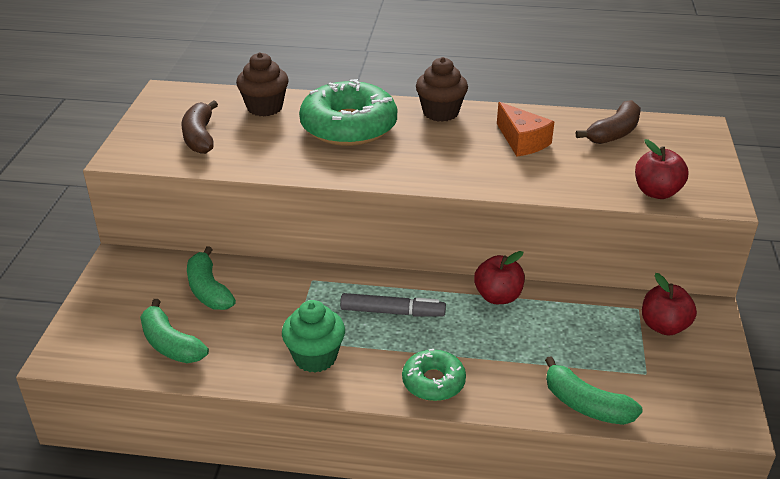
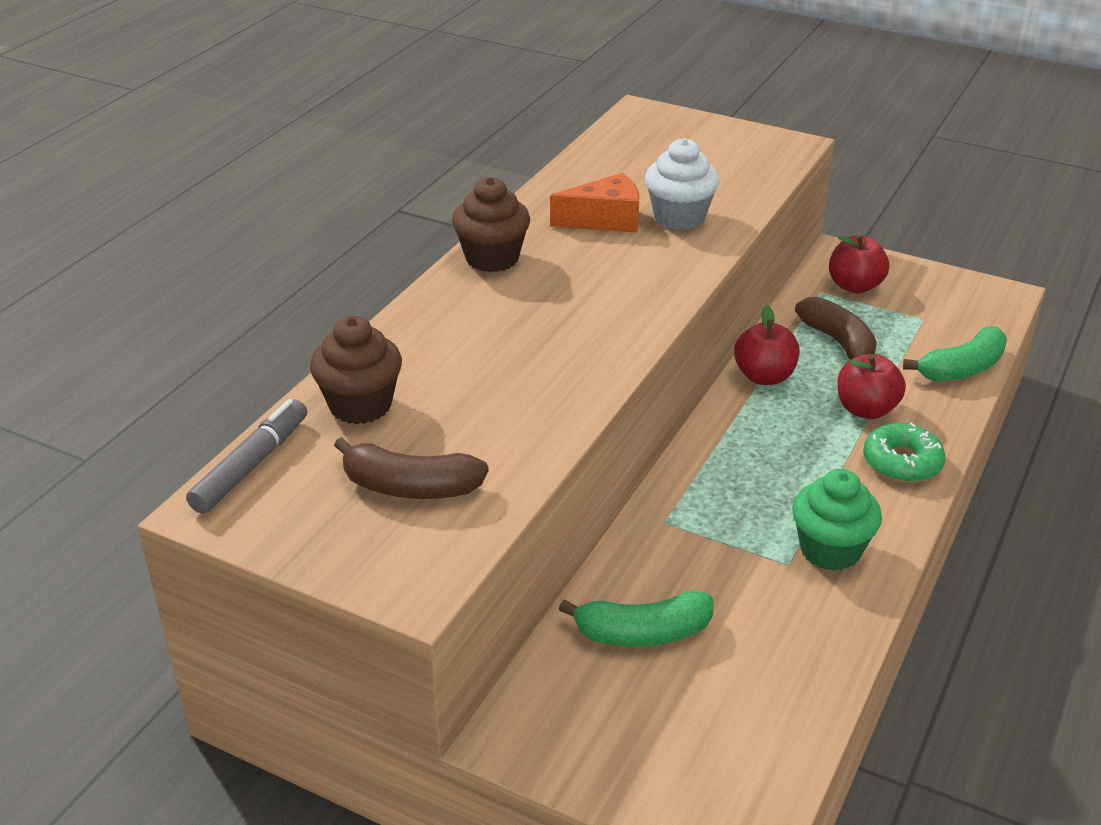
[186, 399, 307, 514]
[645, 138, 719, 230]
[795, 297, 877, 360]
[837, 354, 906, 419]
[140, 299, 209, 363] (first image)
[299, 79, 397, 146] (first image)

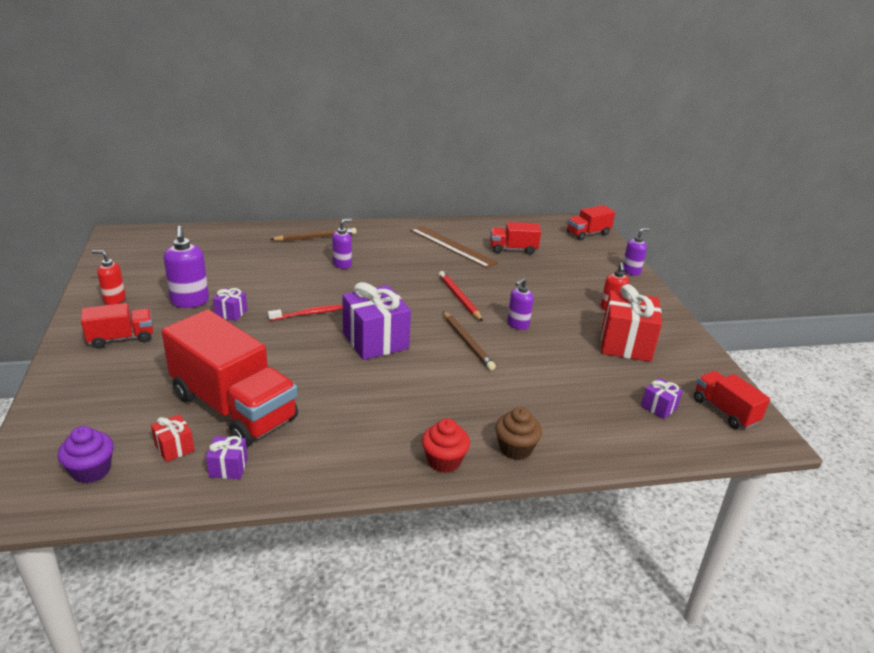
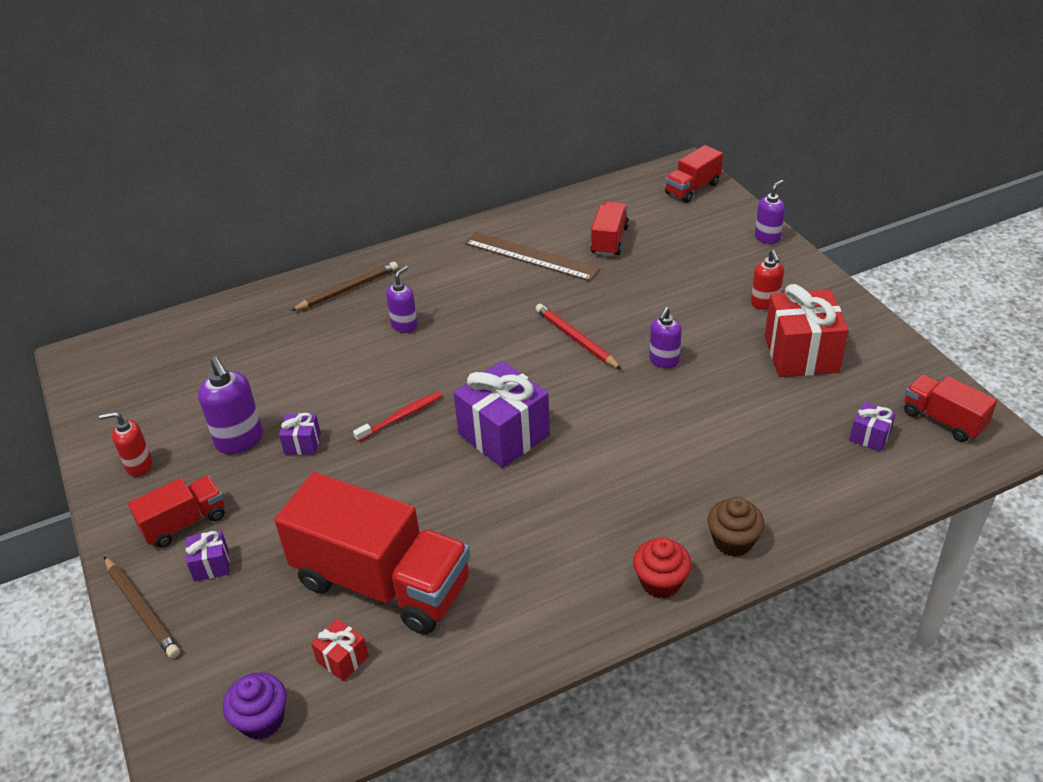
[104, 556, 180, 658]
[186, 530, 230, 582]
[590, 202, 629, 256]

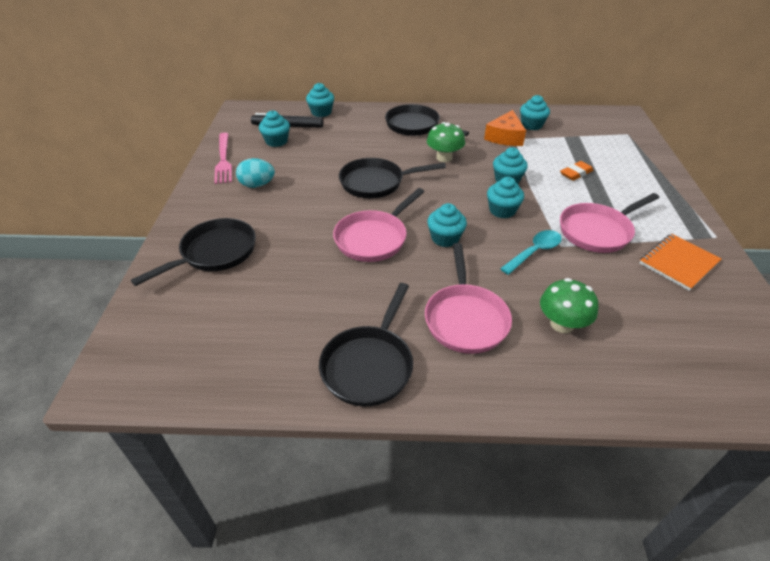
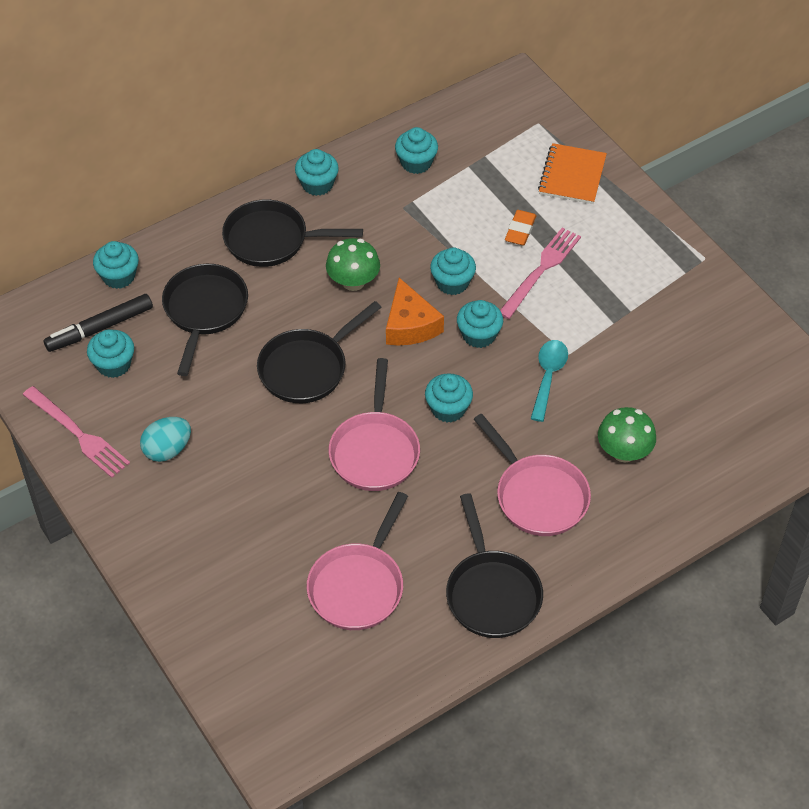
[162, 264, 248, 376]
[295, 149, 339, 196]
[306, 492, 408, 630]
[386, 278, 444, 346]
[500, 227, 581, 319]
[538, 143, 607, 204]

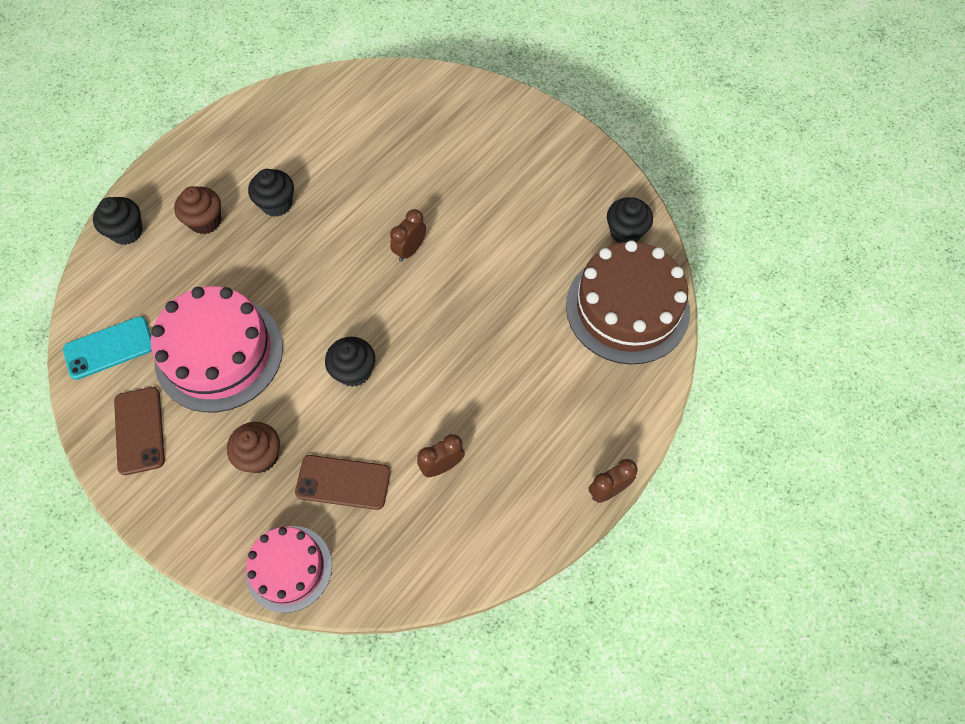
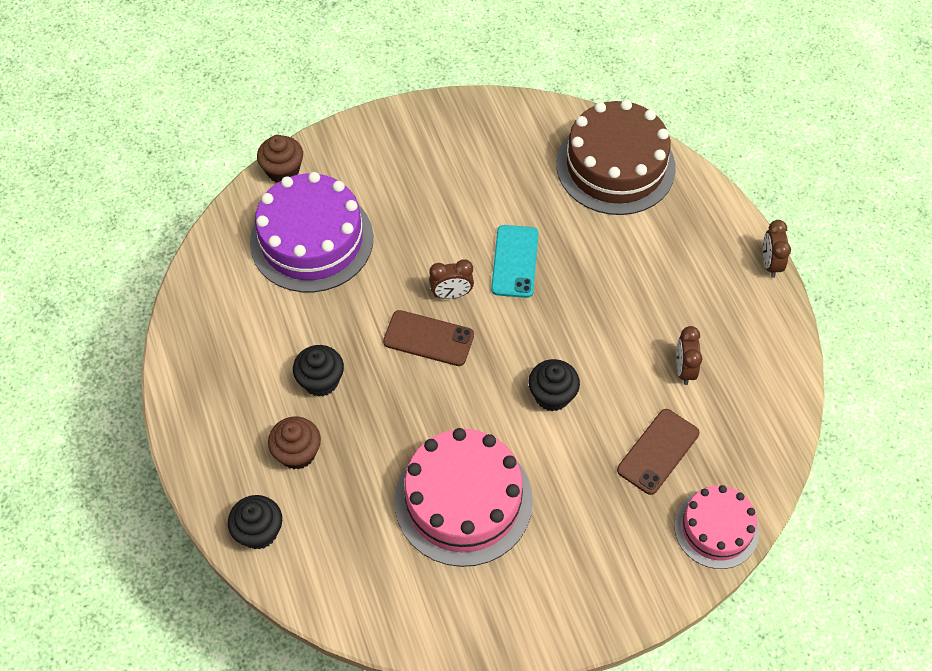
[250, 172, 374, 292]
[257, 135, 303, 183]
[383, 310, 474, 366]
[429, 260, 474, 299]
[491, 225, 538, 298]
[607, 197, 653, 243] (first image)

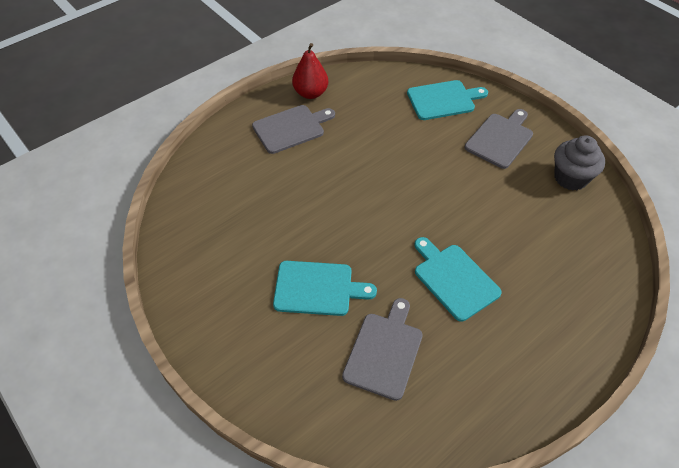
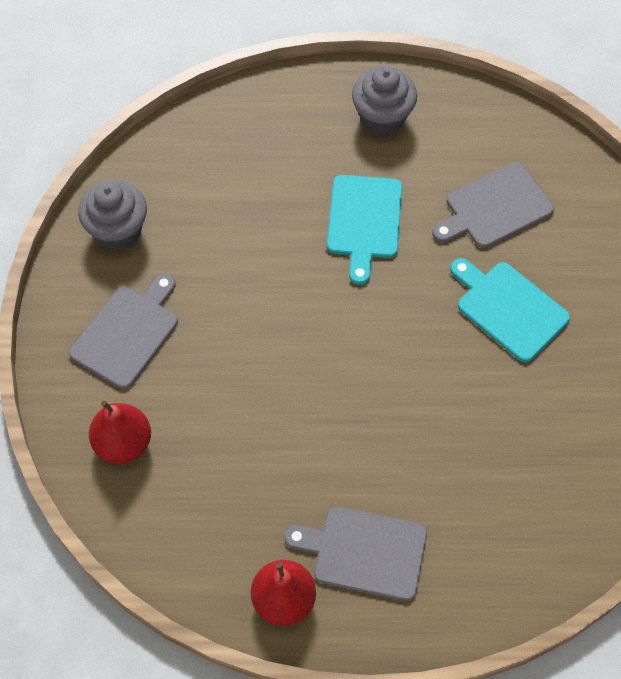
[69, 274, 178, 389]
[89, 401, 151, 464]
[352, 65, 417, 136]

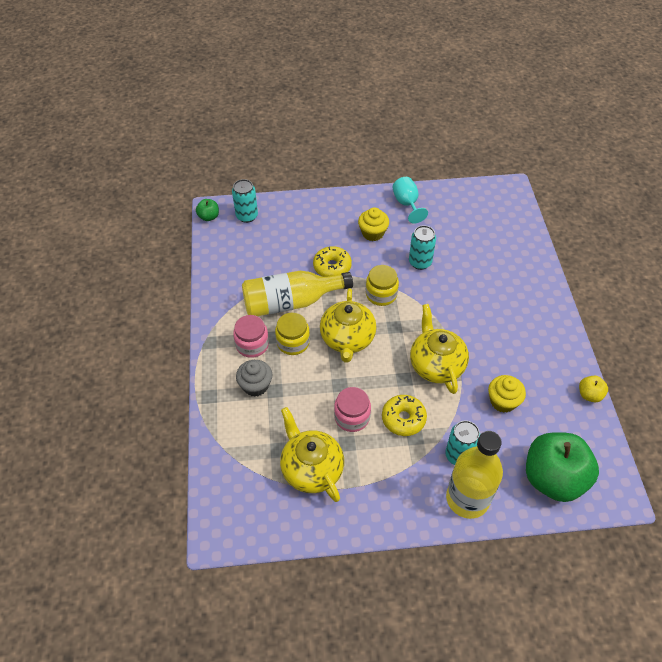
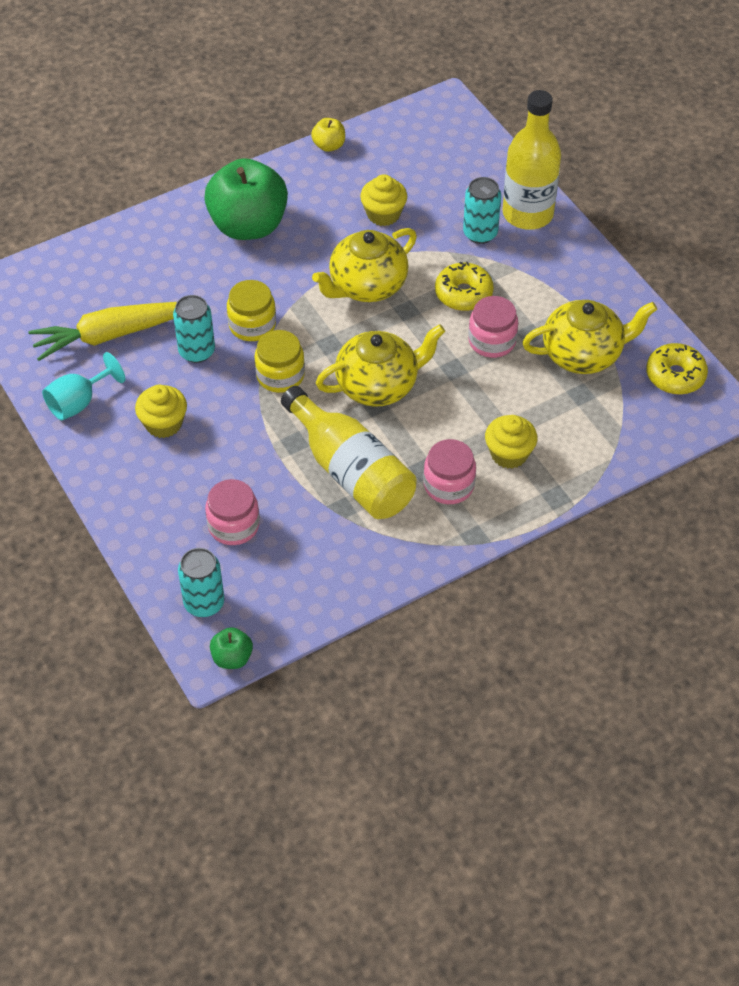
[28, 302, 177, 361]
[204, 158, 288, 240]
[205, 479, 260, 545]
[227, 280, 276, 341]
[485, 415, 537, 469]
[522, 300, 657, 374]
[646, 343, 708, 395]

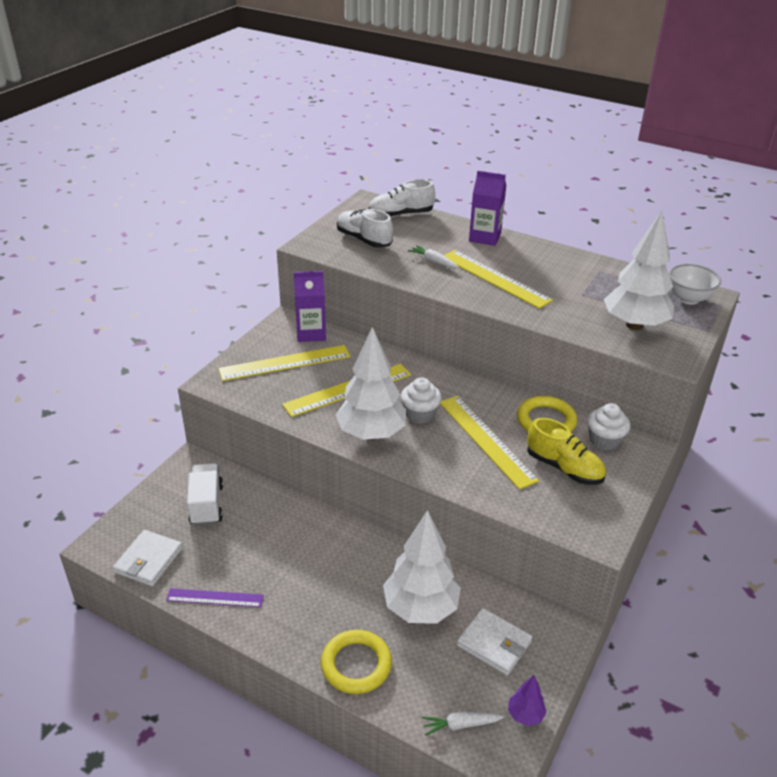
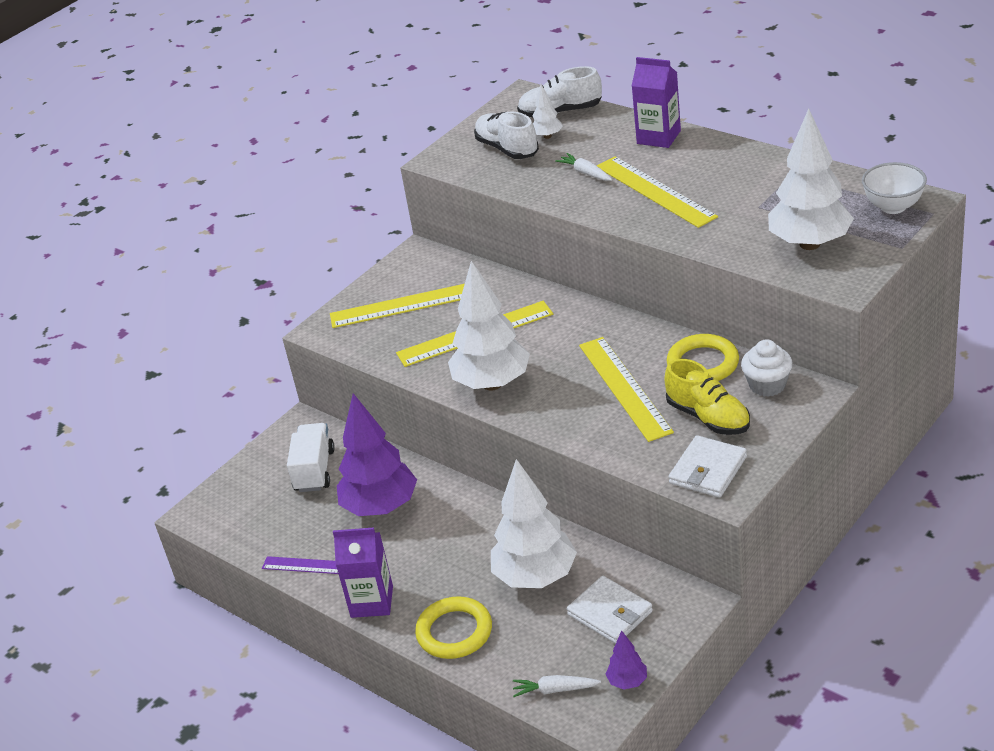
[333, 527, 393, 618]
[337, 393, 417, 516]
[533, 84, 563, 139]
[669, 435, 747, 498]
[401, 377, 442, 424] (first image)

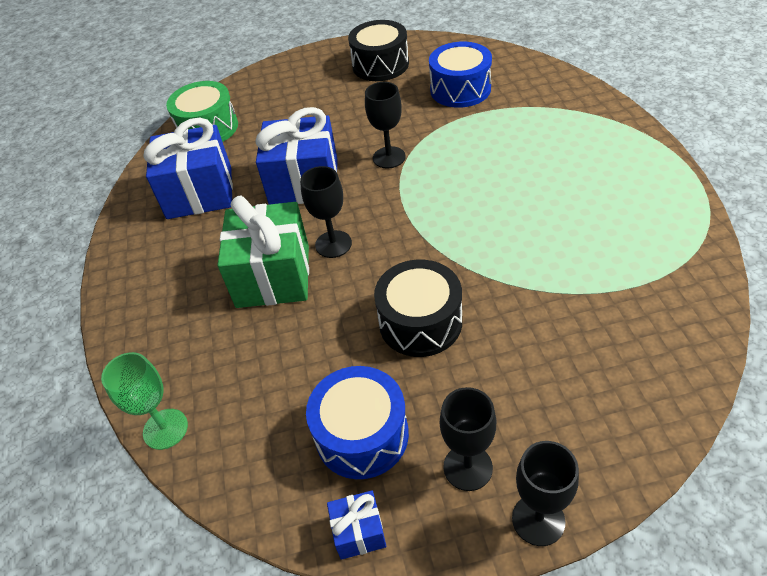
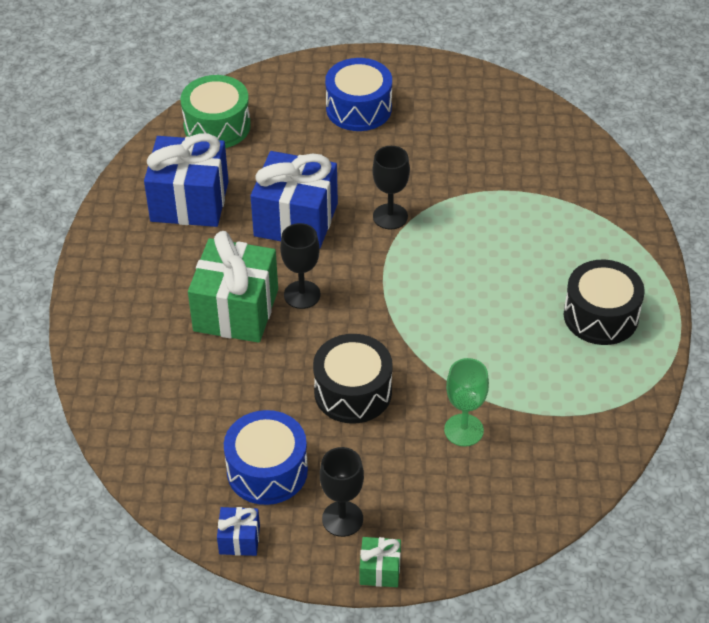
[325, 58, 392, 131]
[360, 537, 401, 587]
[444, 358, 489, 446]
[564, 260, 645, 345]

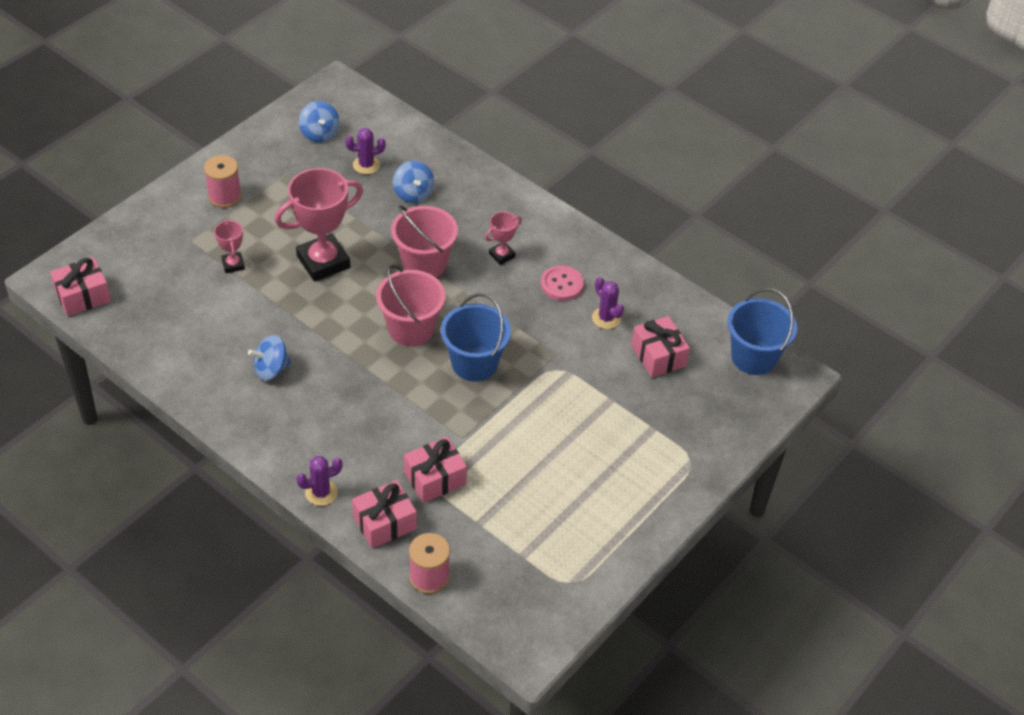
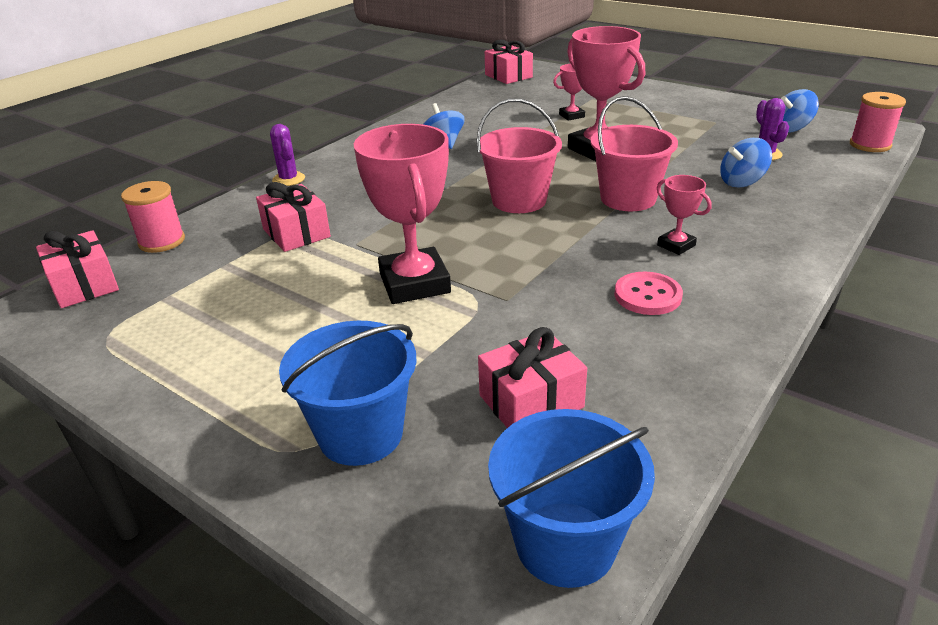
[36, 230, 119, 308]
[279, 321, 417, 466]
[354, 124, 451, 304]
[850, 92, 906, 152]
[592, 277, 624, 329] (first image)

